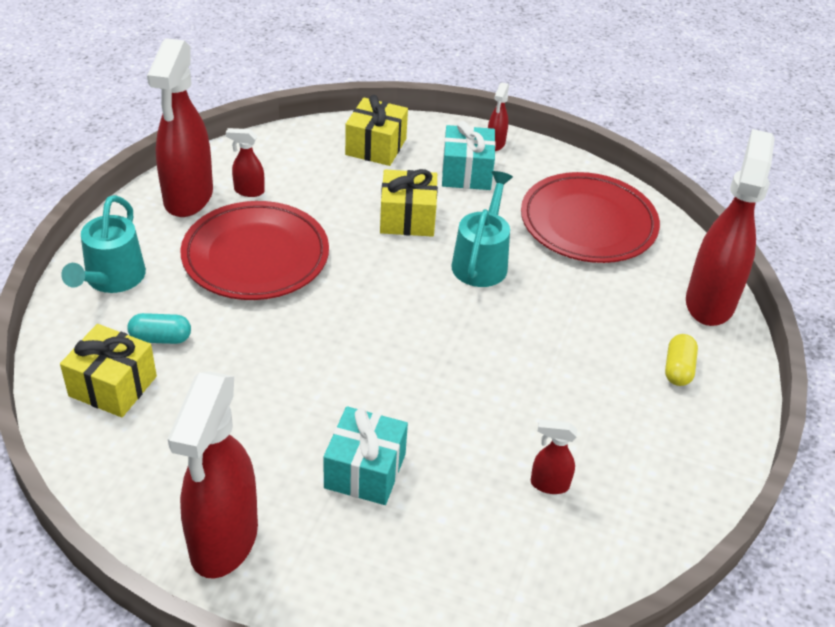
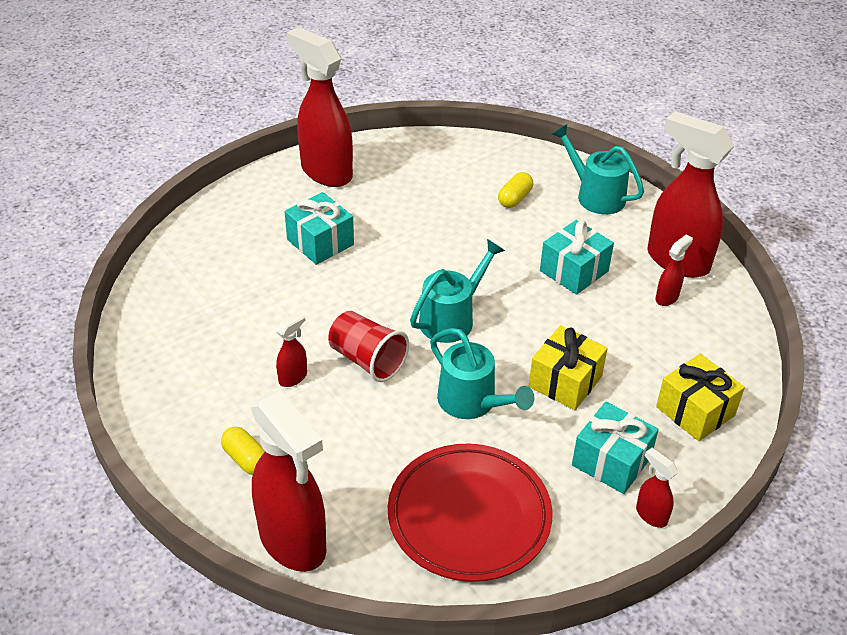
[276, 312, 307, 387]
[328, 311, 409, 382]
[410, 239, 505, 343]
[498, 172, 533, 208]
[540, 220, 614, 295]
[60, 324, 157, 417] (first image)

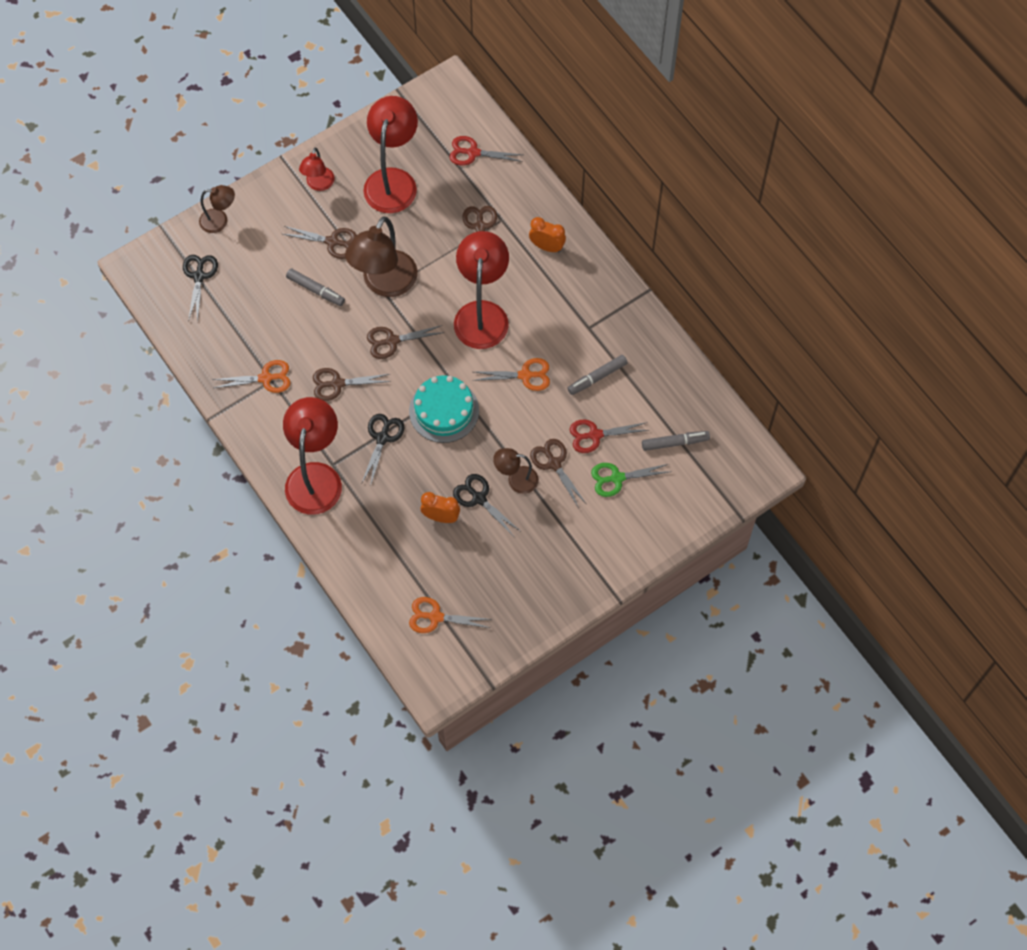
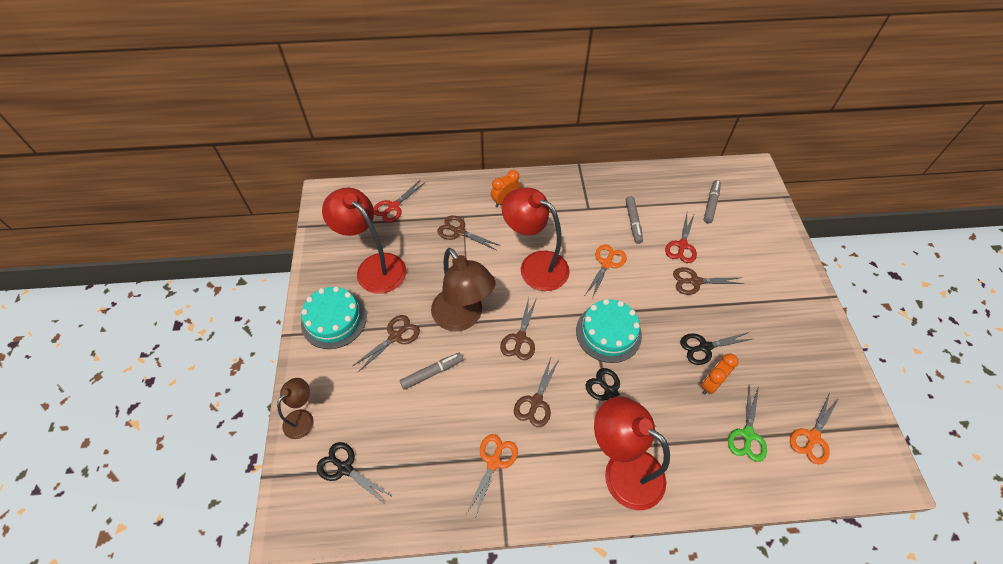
[301, 286, 367, 349]
[728, 386, 767, 462]
[493, 448, 539, 494] (first image)

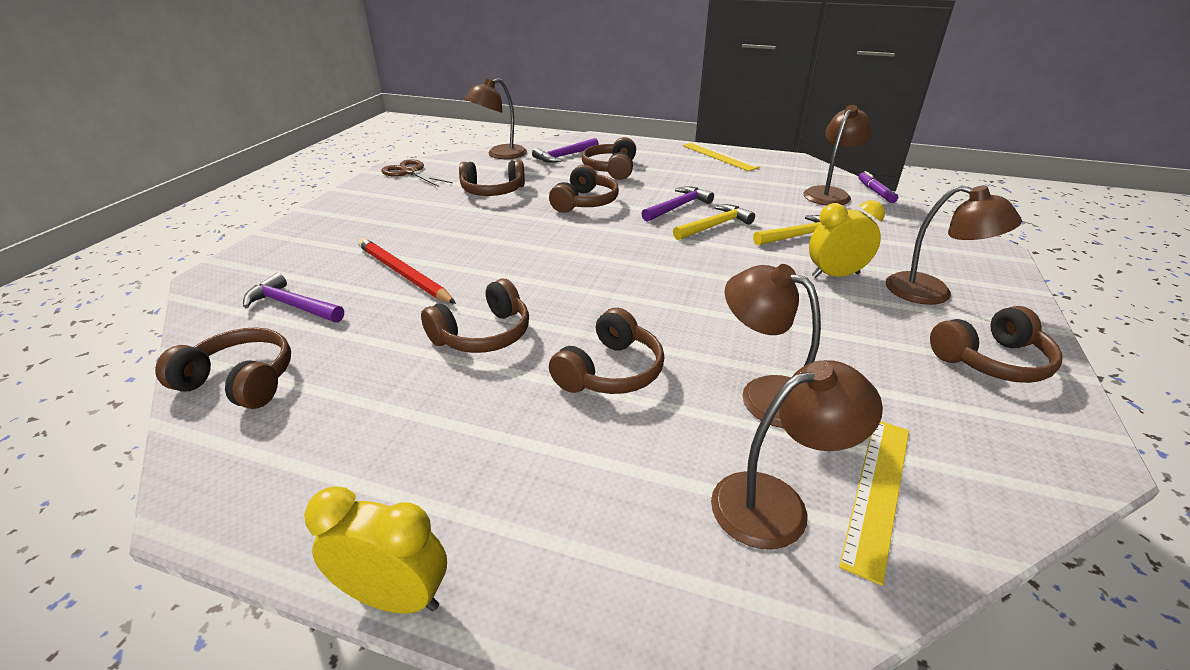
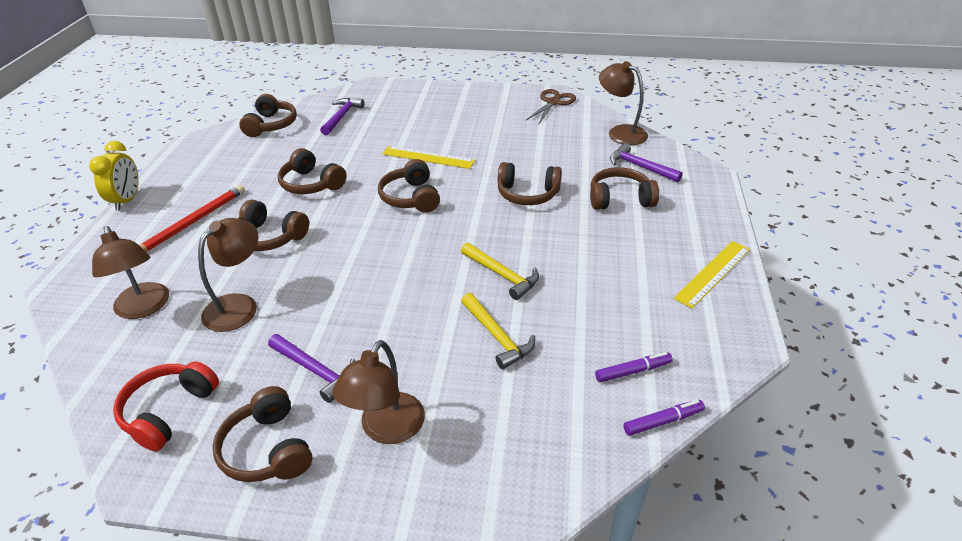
[113, 361, 219, 451]
[139, 185, 245, 252]
[268, 334, 355, 403]
[378, 159, 440, 213]
[382, 146, 475, 169]
[595, 352, 673, 383]
[809, 200, 885, 278] (first image)

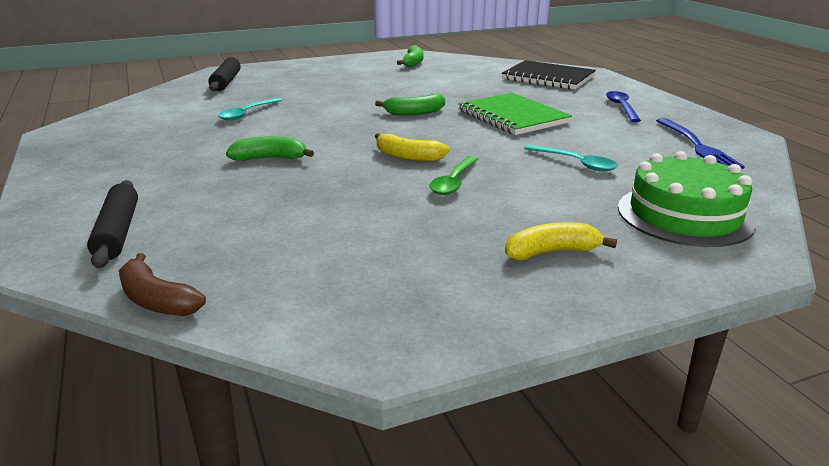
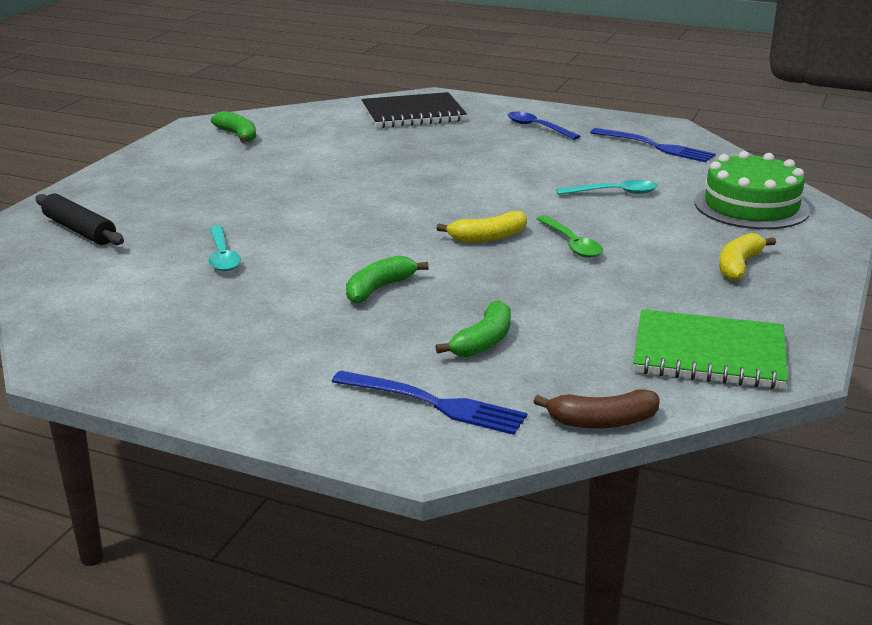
[332, 371, 527, 435]
[435, 300, 511, 357]
[633, 309, 788, 389]

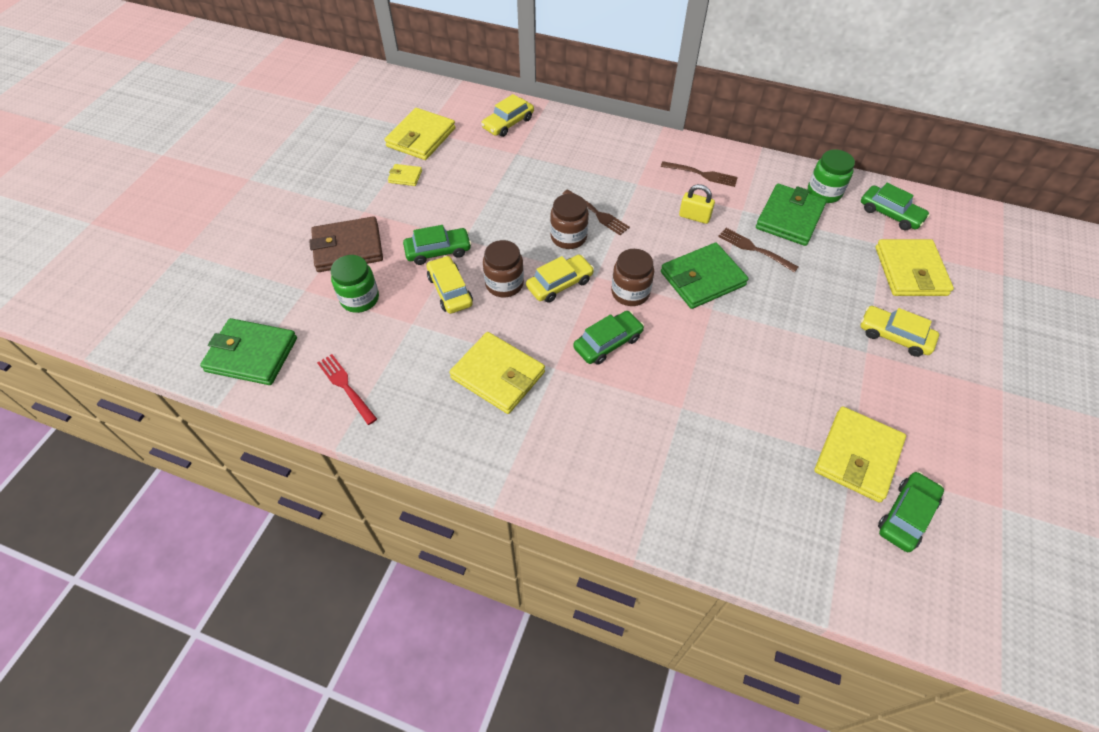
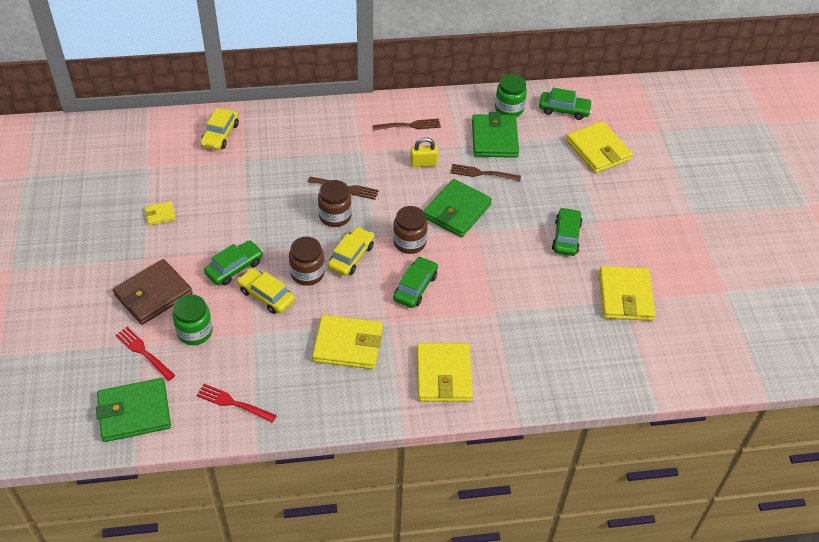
[116, 327, 175, 381]
[417, 343, 473, 402]
[552, 207, 582, 256]
[861, 306, 939, 357] (first image)

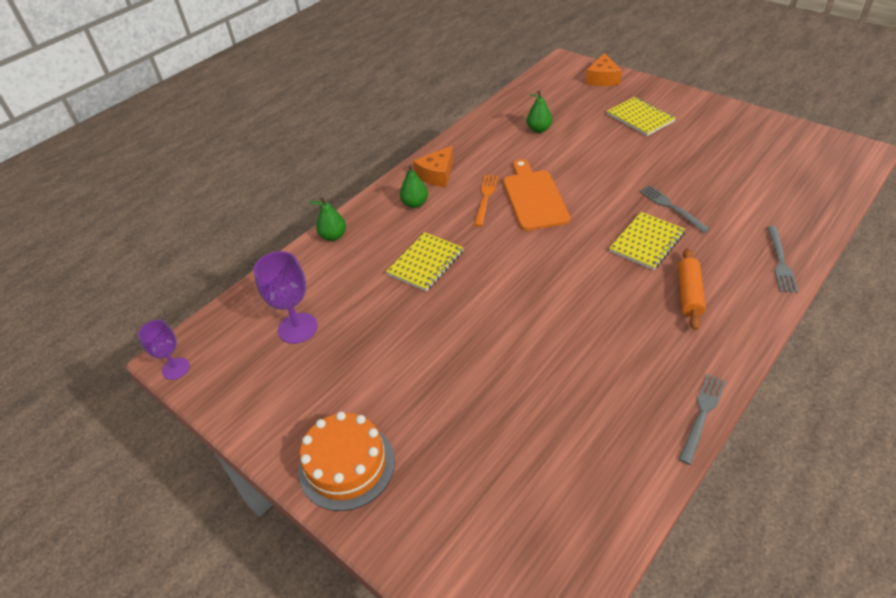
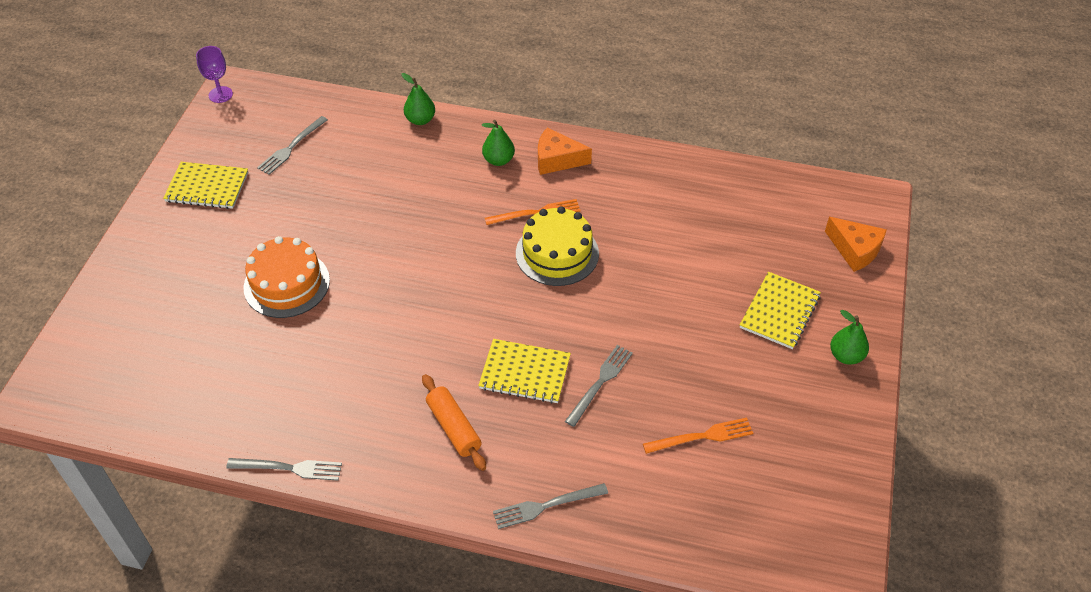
[163, 162, 248, 209]
[244, 236, 330, 318]
[257, 116, 328, 175]
[422, 374, 486, 471]
[516, 206, 599, 286]
[643, 418, 753, 454]
[825, 217, 887, 272]
[830, 310, 869, 365]

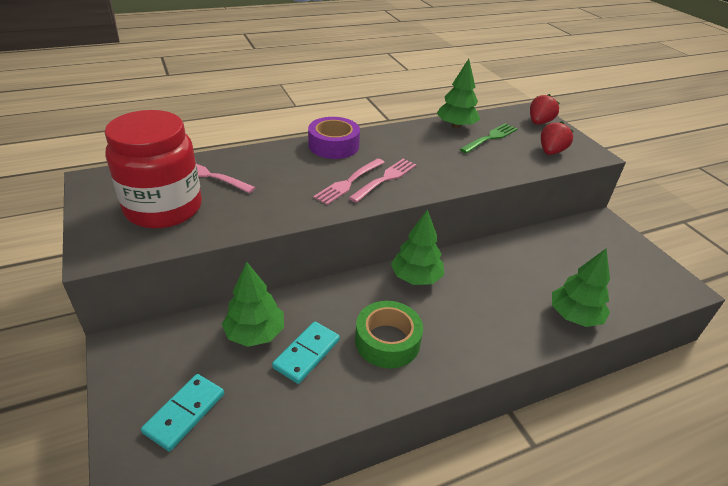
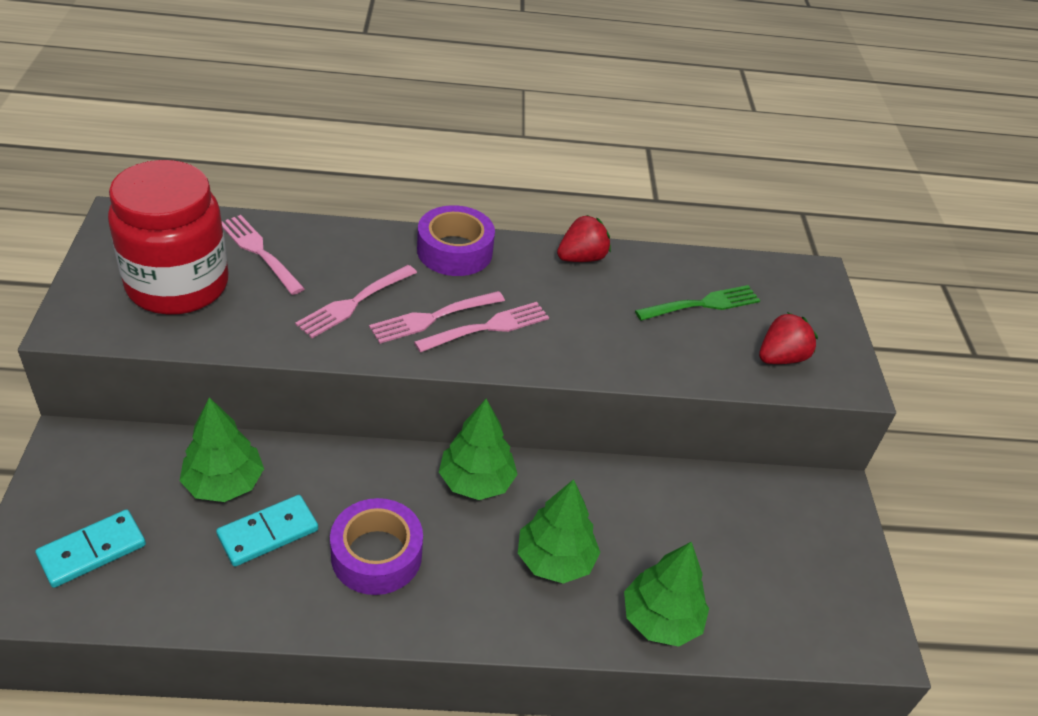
[295, 265, 417, 338]
[330, 498, 423, 595]
[518, 479, 600, 584]
[557, 215, 611, 262]

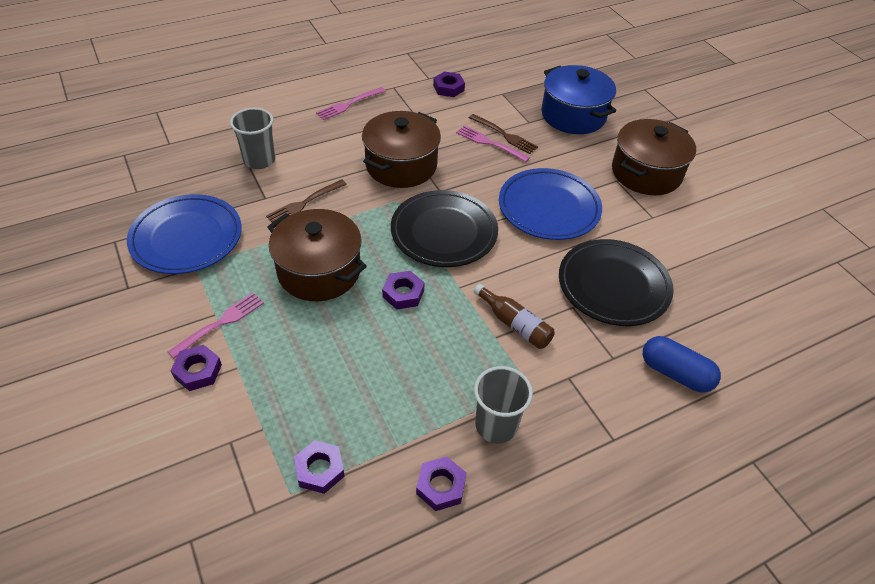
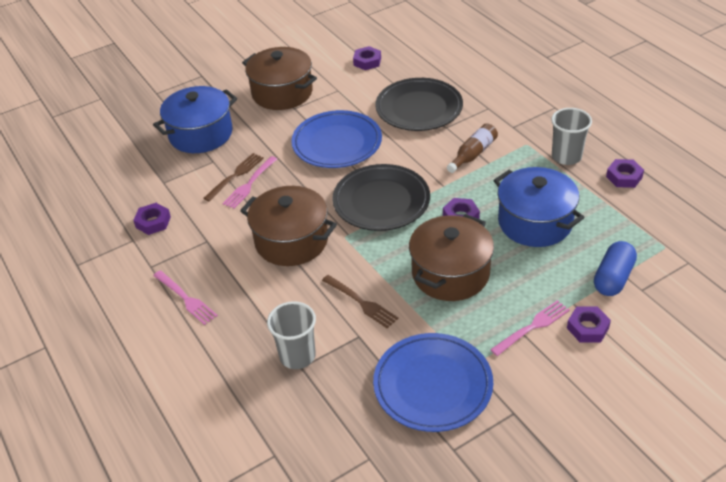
[353, 46, 381, 70]
[490, 300, 570, 356]
[493, 167, 585, 247]
[594, 241, 637, 296]

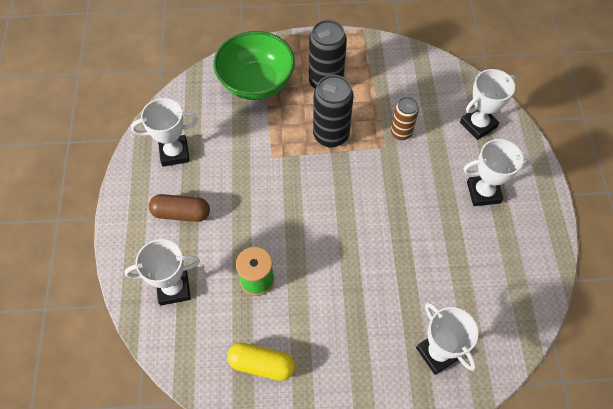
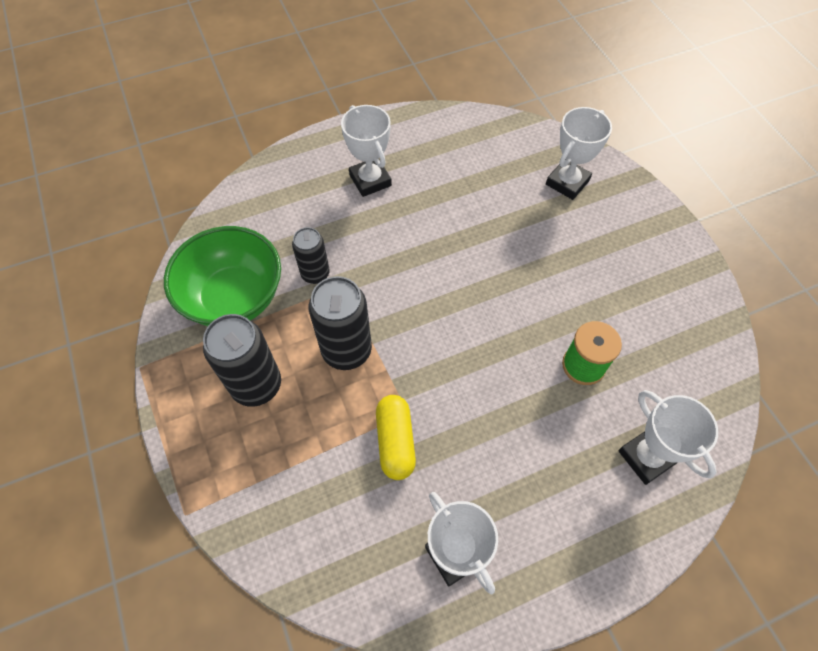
[164, 226, 281, 326]
[292, 227, 330, 284]
[376, 395, 416, 480]
[149, 194, 210, 222] (first image)
[460, 69, 516, 140] (first image)

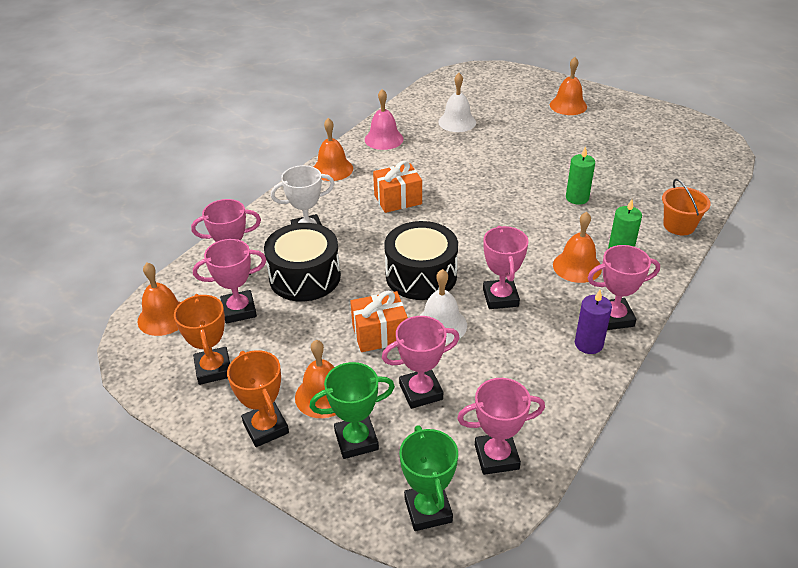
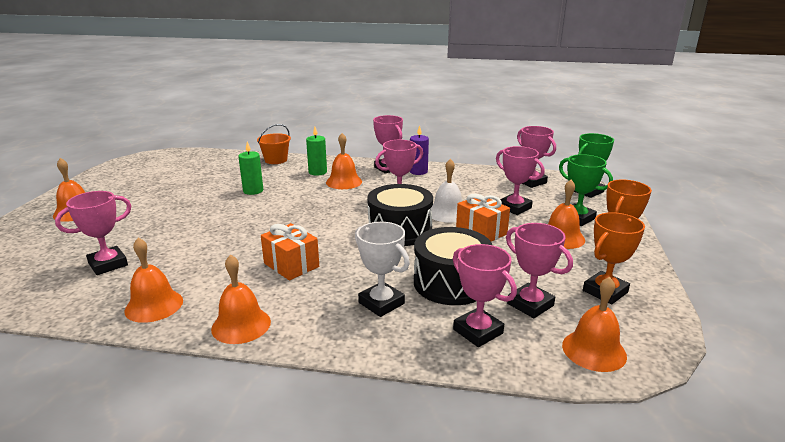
[55, 191, 131, 275]
[124, 238, 183, 323]

